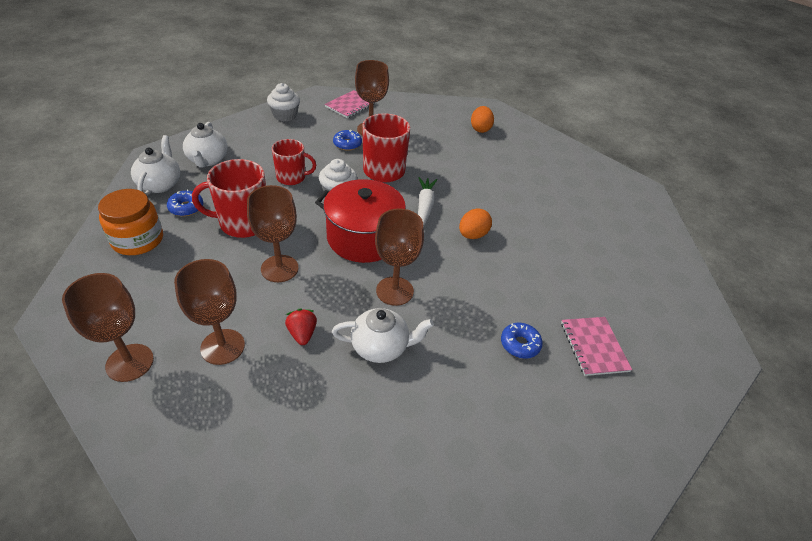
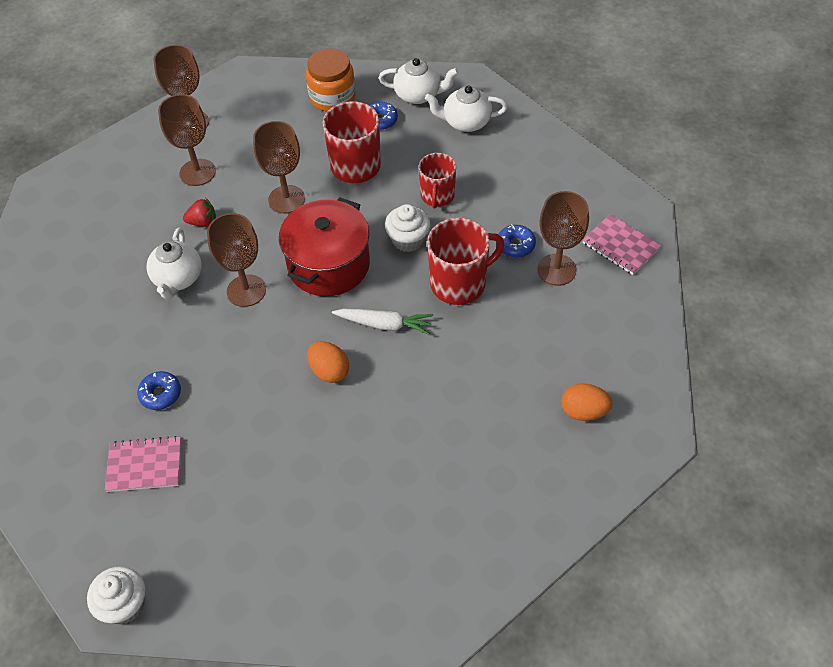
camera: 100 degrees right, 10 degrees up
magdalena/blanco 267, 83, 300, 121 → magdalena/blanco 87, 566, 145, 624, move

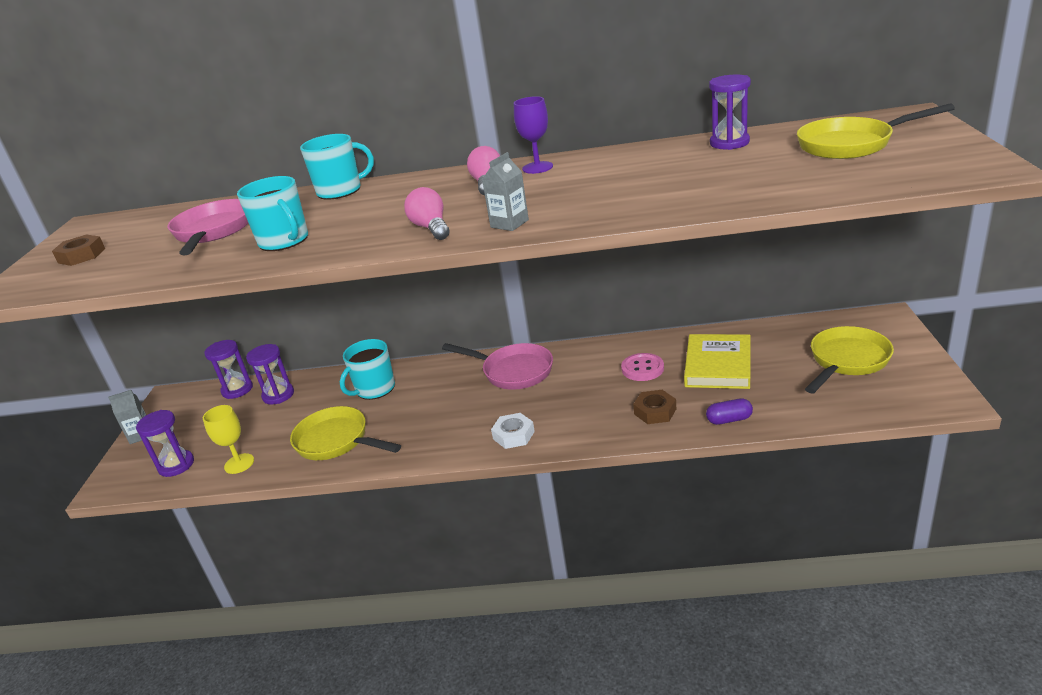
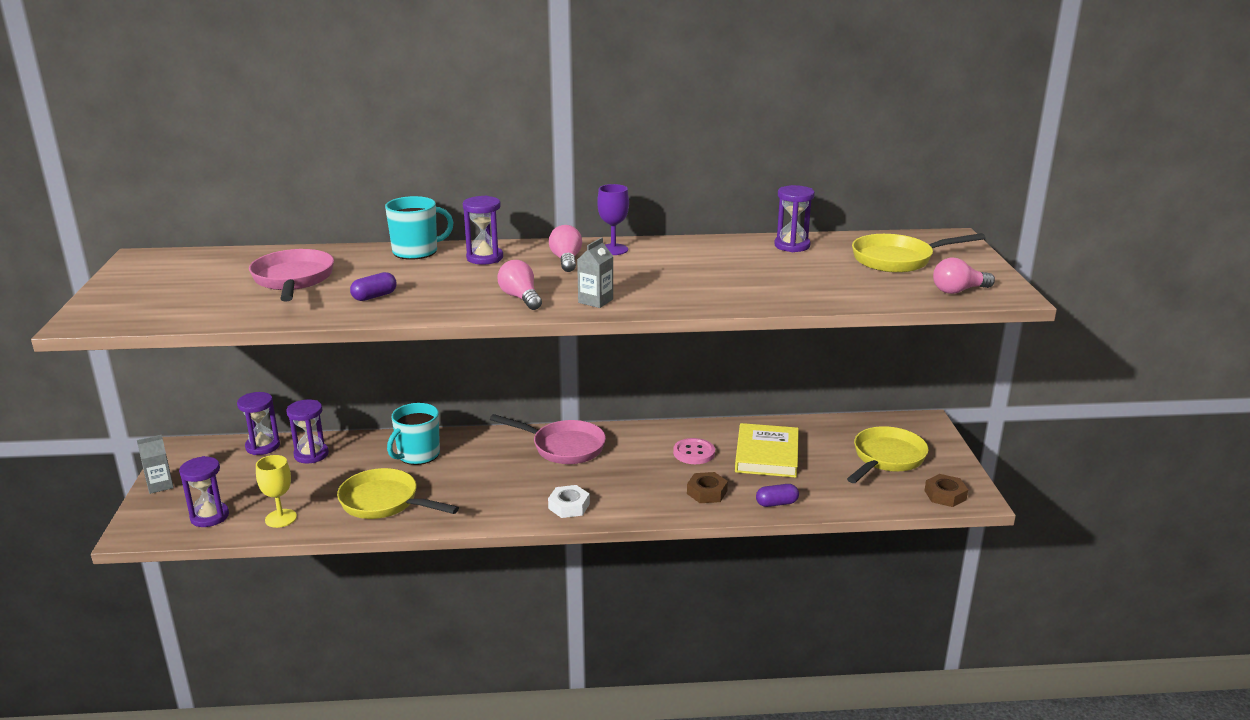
camera: 10 degrees left, 5 degrees down
taza/turquesa 237, 176, 308, 251 → cápsula/morado 350, 272, 397, 301
tuerca/marrón 52, 234, 105, 266 → tuerca/marrón 924, 474, 968, 507, move
- → reloj de arena/morado 463, 196, 503, 264
- → bombilla/rosa 933, 258, 995, 294

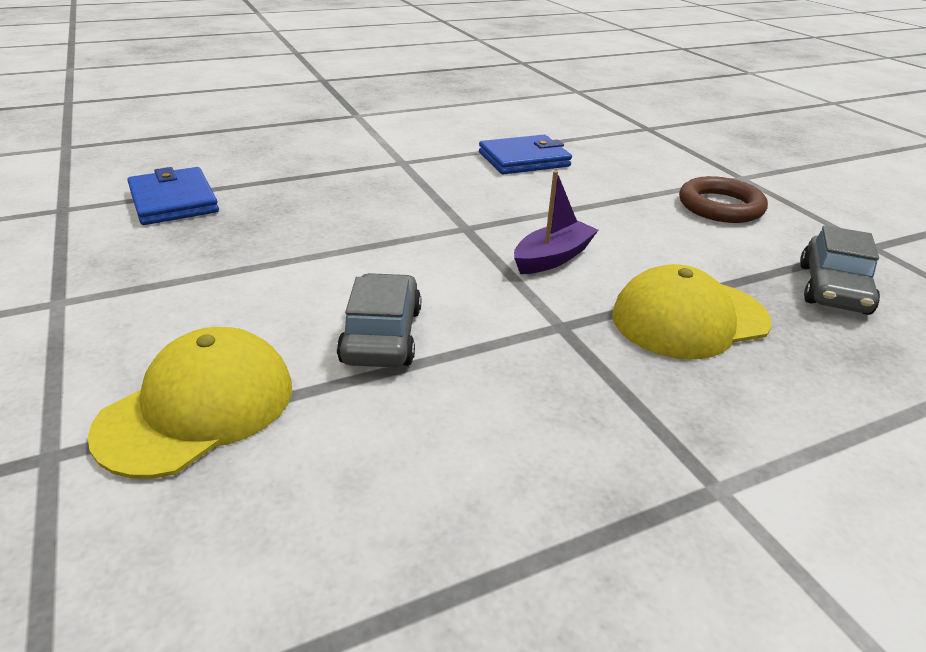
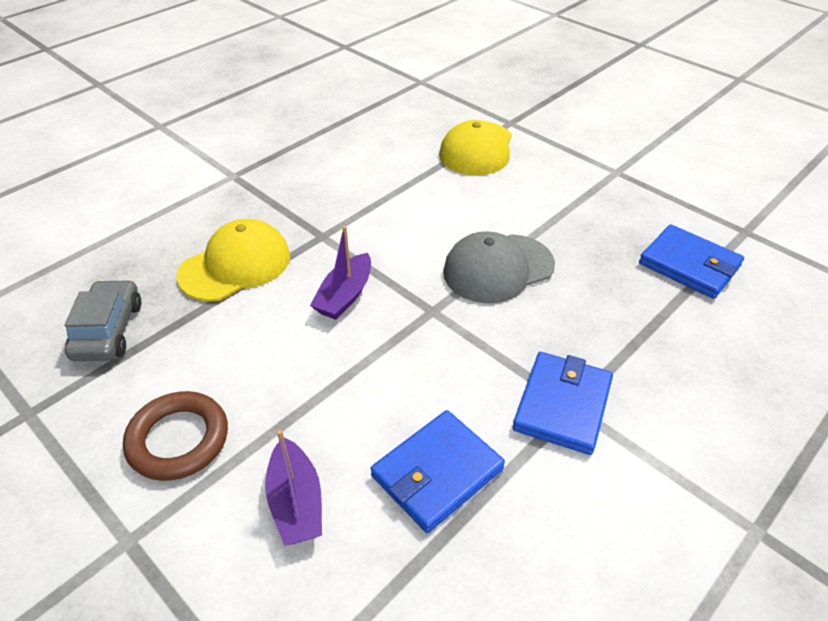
camera: 160 degrees right, 10 degrees up
coche/gris 337, 273, 421, 367 → -
- → gorra/gris 443, 231, 555, 303
- → cartera/azul 513, 352, 613, 455
- → barco/morado 265, 430, 322, 546

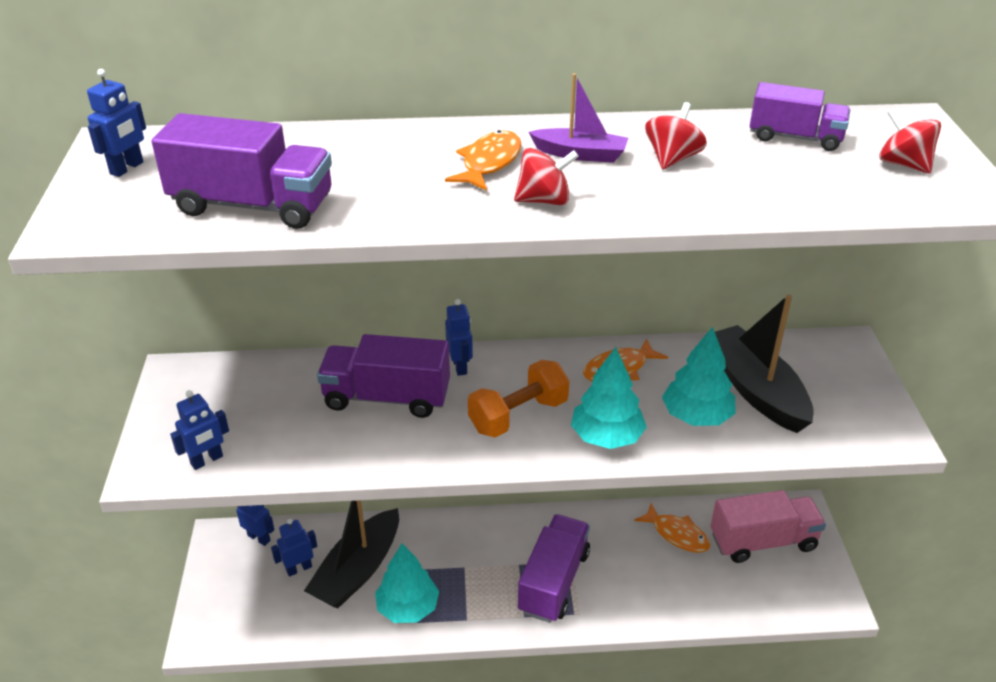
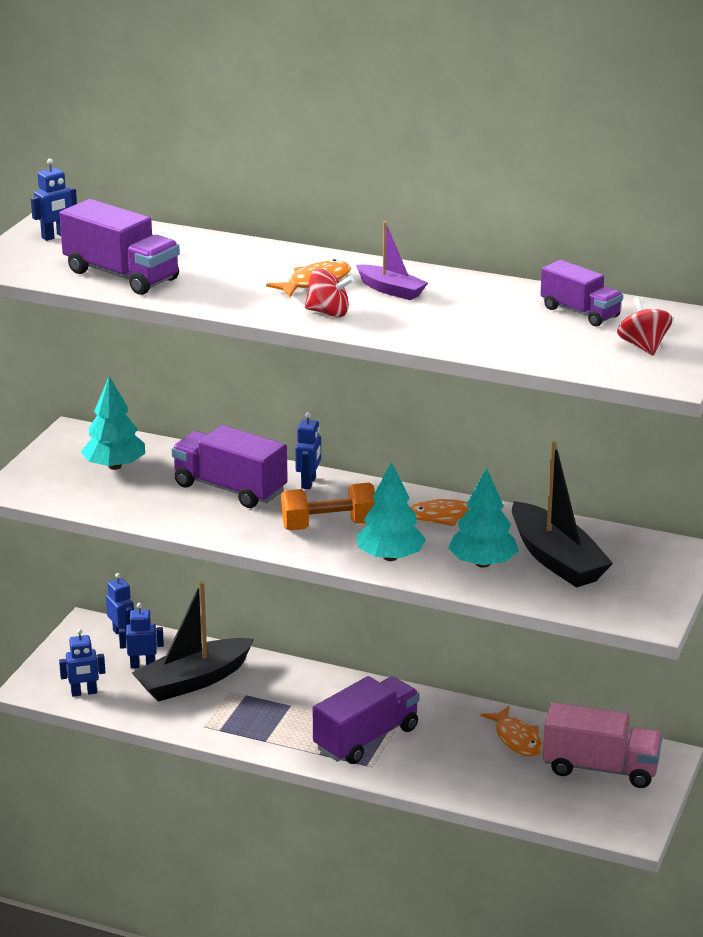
camera: 25 degrees right, 10 degrees down
peonza/rojo 645, 102, 707, 170 → -
barco/negro 715, 295, 814, 433 → barco/negro 512, 441, 613, 588, 150 degrees clockwise
robot/azul 170, 390, 229, 470 → robot/azul 59, 629, 105, 697, move
árbol/turquesa 375, 544, 439, 623 → árbol/turquesa 81, 376, 145, 470, move

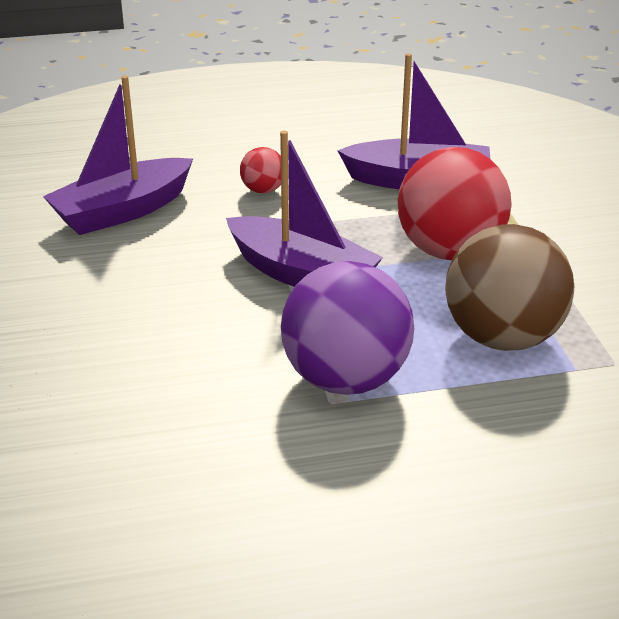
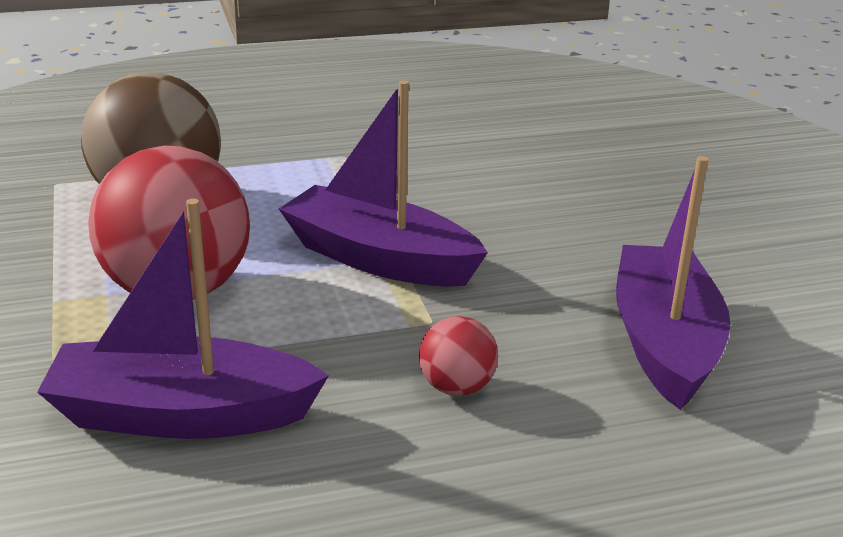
camera: 175 degrees right, 5 degrees down
barco/morado 43, 76, 193, 235 → barco/morado 616, 156, 731, 410, 45 degrees counterclockwise
pelota/morado 281, 261, 414, 395 → -

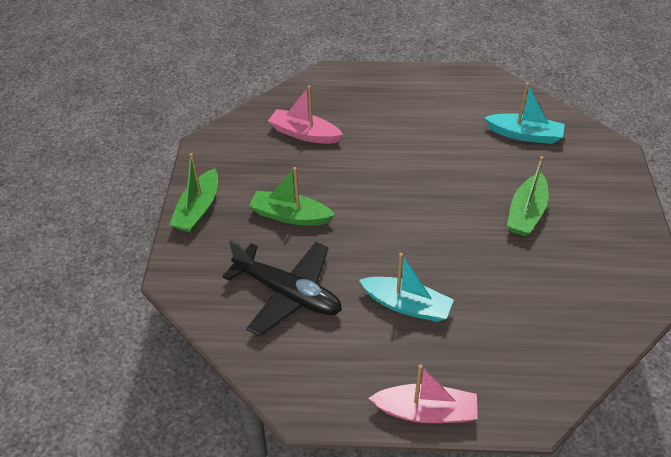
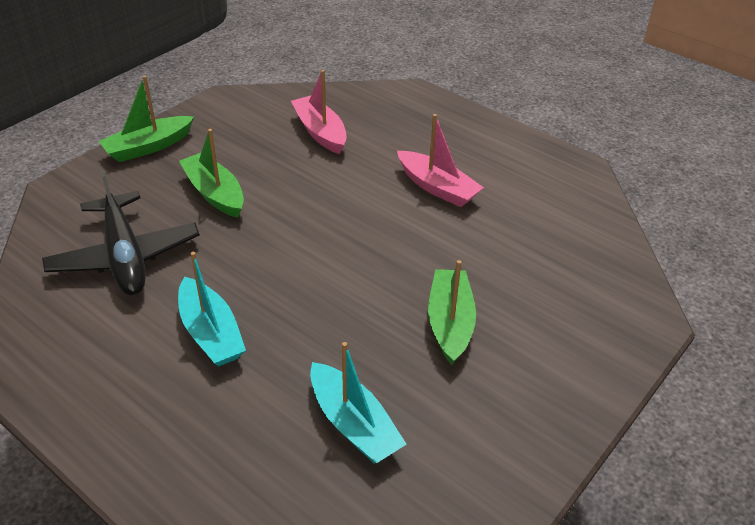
camera: 35 degrees right, 5 degrees down
barco/turquesa 484, 83, 565, 144 → barco/turquesa 310, 342, 407, 463, move
barco/verde 507, 156, 549, 236 → barco/verde 428, 260, 476, 365, 120 degrees clockwise
barco/rosa 369, 365, 478, 423 → barco/rosa 397, 114, 484, 207, move

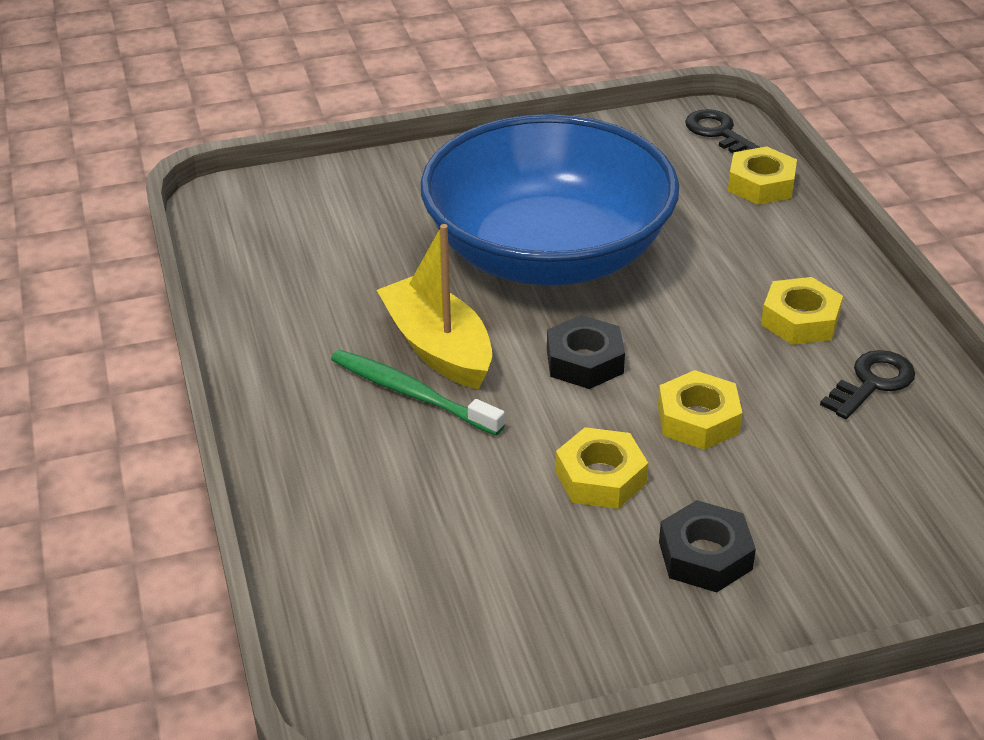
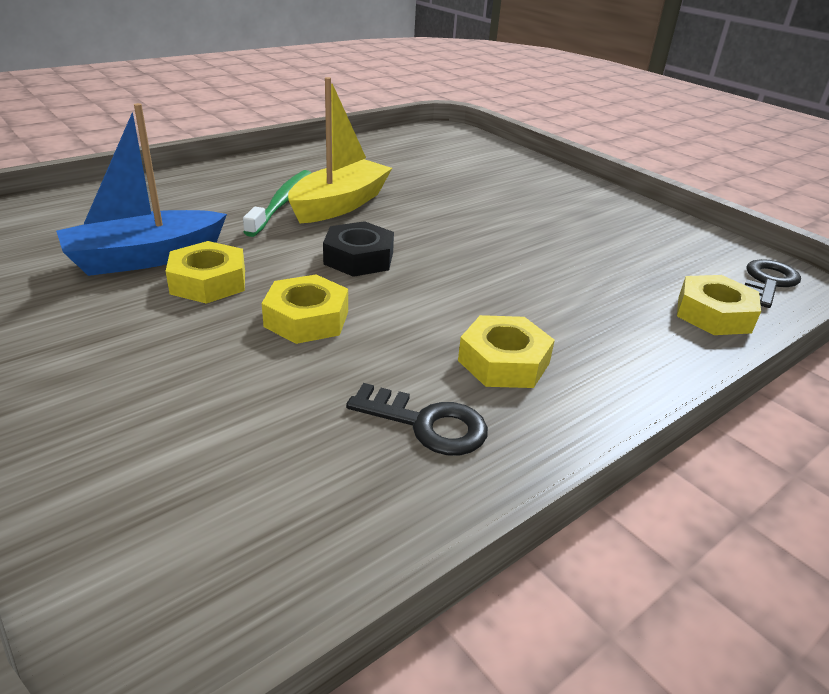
camera: 65 degrees right, 5 degrees down
cuenco/azul 420, 114, 679, 285 → -
tuerca/negro 659, 500, 756, 592 → -
- → barco/azul 56, 103, 227, 276

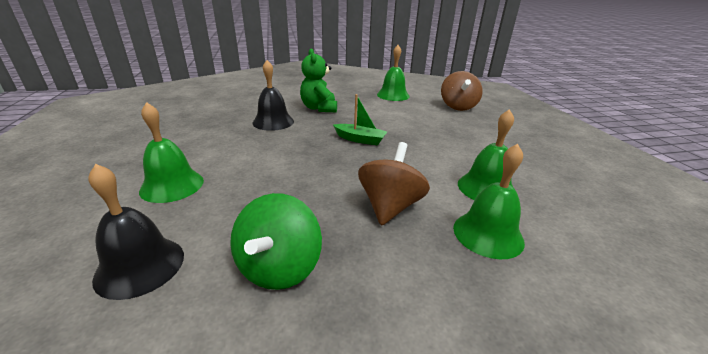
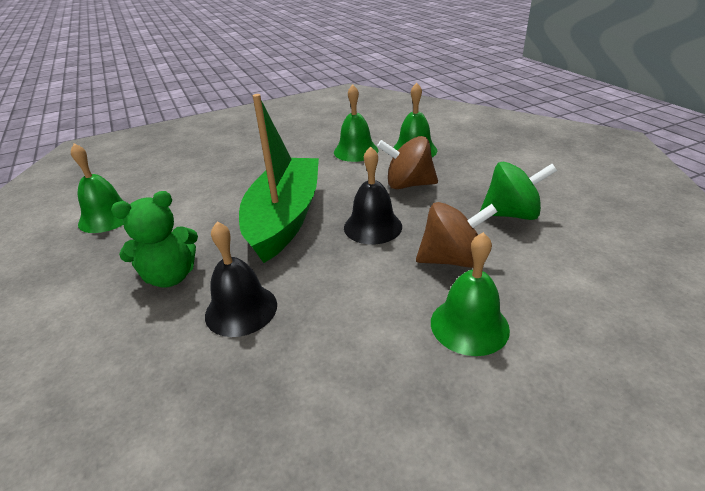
camera: 100 degrees left, 5 degrees up
peonza/marrón 441, 71, 483, 111 → peonza/marrón 416, 202, 498, 268, move
barco/verde 333, 94, 387, 146 → barco/verde 239, 94, 319, 263, x2.28
campana/negro 89, 164, 184, 300 → campana/negro 344, 146, 402, 245, move

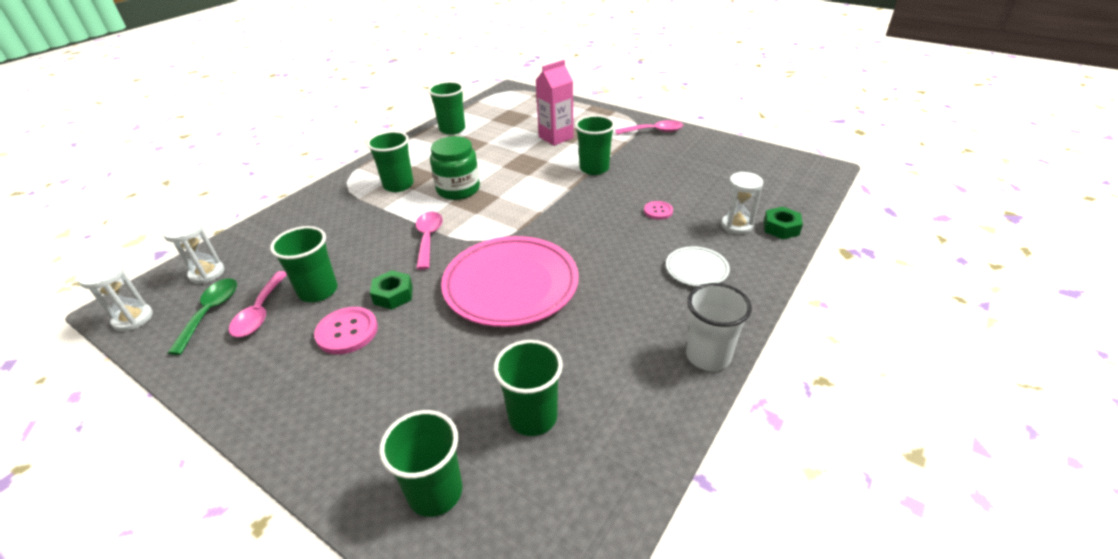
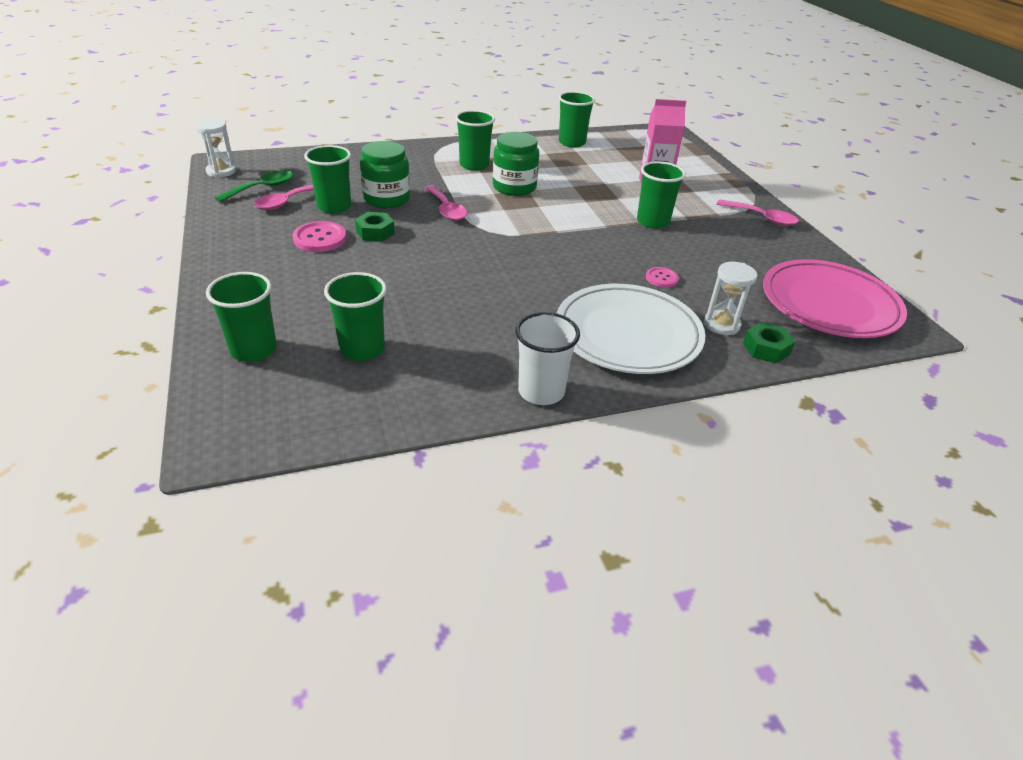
camera: 35 degrees right, 0 degrees up
cuchara/rosa 416, 212, 443, 270 → cuchara/rosa 425, 185, 467, 221, 120 degrees clockwise
reloj de arena/blanco 162, 218, 224, 284 → -
plato/rosa 441, 236, 579, 327 → plato/rosa 763, 259, 907, 338, move
plato/blanco 666, 246, 730, 287 → plato/blanco 556, 284, 705, 374, x2.13
- → tarro/verde 360, 141, 410, 208

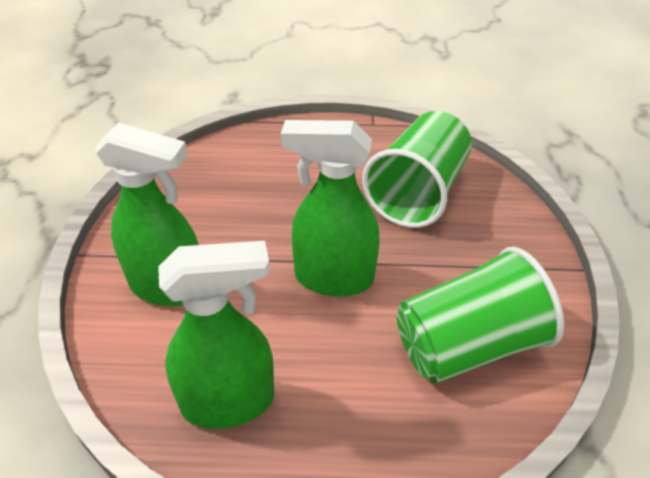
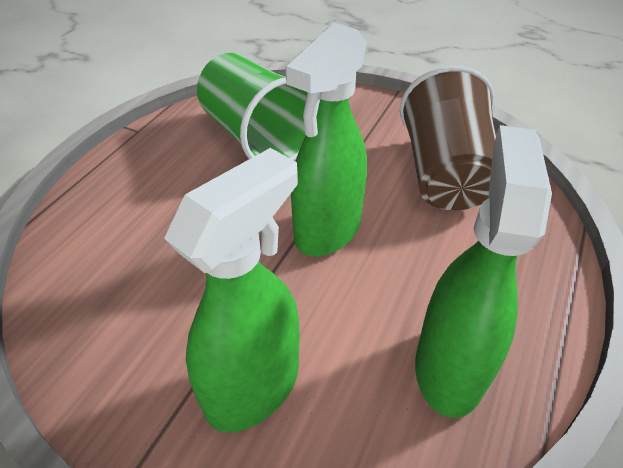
camera: 65 degrees left, 0 degrees up
vaso/verde 397, 247, 564, 383 → vaso/marrón 400, 66, 496, 210

